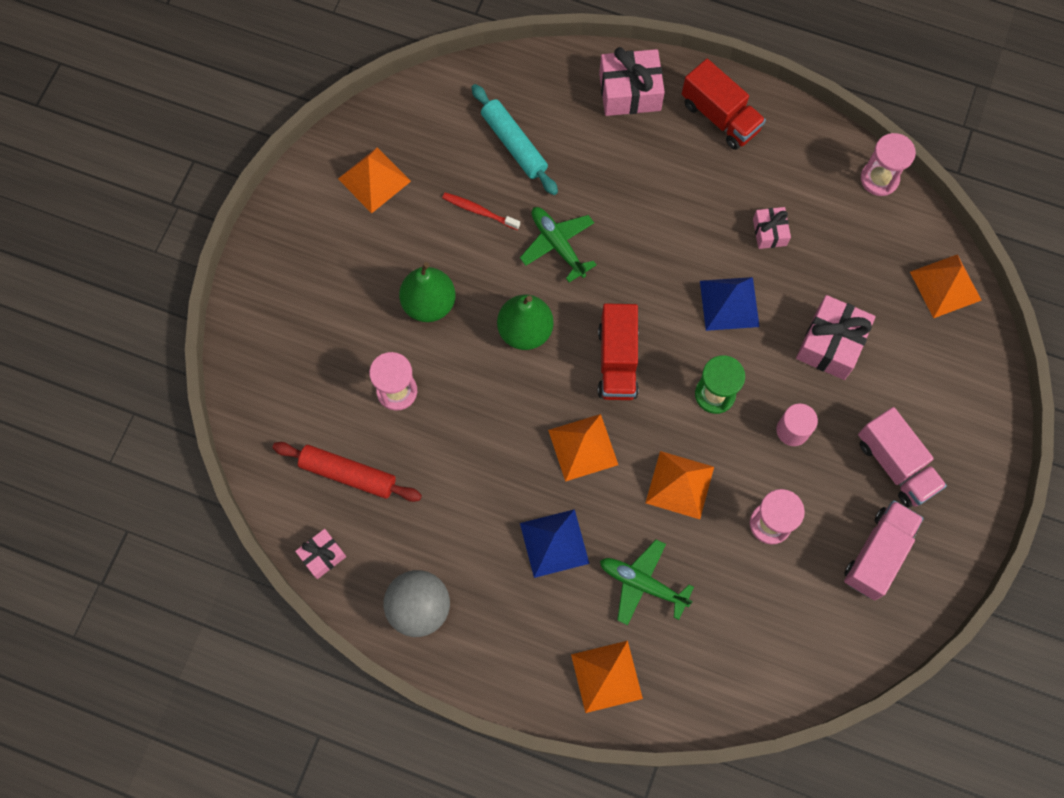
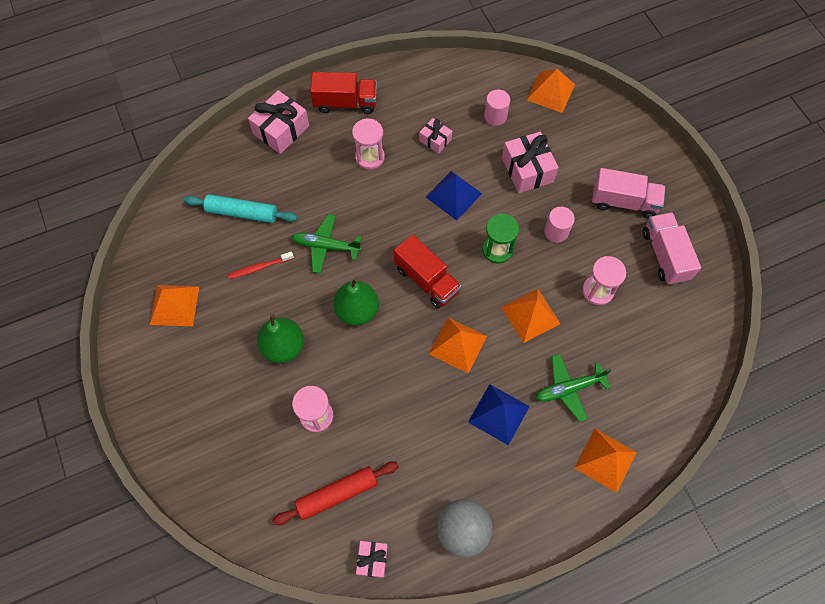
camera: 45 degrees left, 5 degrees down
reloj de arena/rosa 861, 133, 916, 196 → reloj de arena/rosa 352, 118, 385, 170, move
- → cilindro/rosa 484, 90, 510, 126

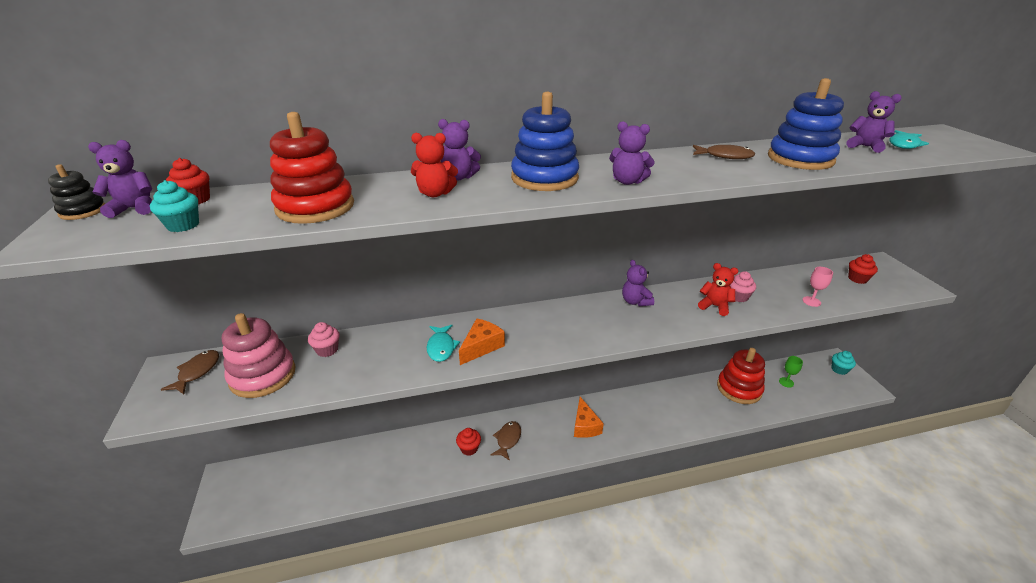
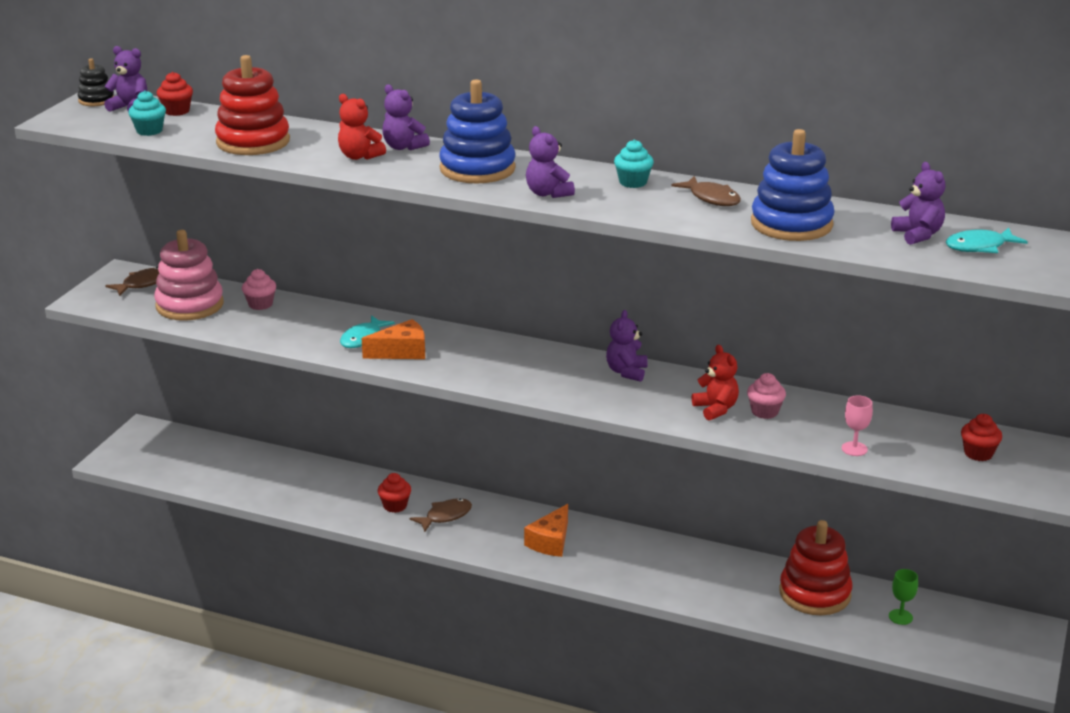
camera: 35 degrees right, 5 degrees down
magdalena/turquesa 831, 351, 856, 375 → magdalena/turquesa 614, 140, 654, 188, move

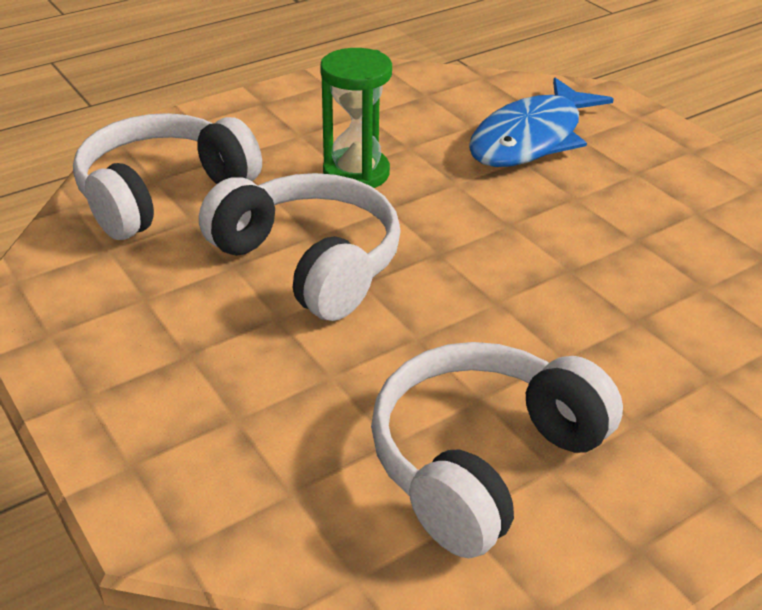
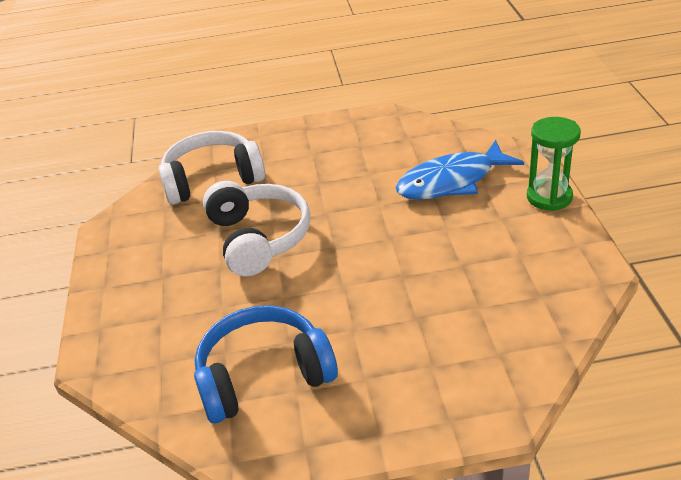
camera: 30 degrees right, 0 degrees up
reloj de arena/verde 320, 48, 392, 188 → reloj de arena/verde 527, 117, 581, 211, move
auriculares/blanco 371, 342, 623, 558 → auriculares/azul 194, 305, 338, 423

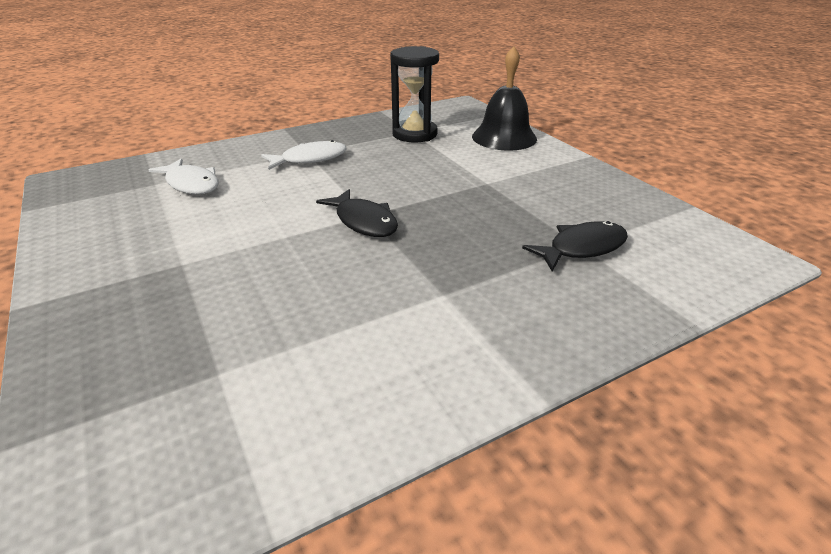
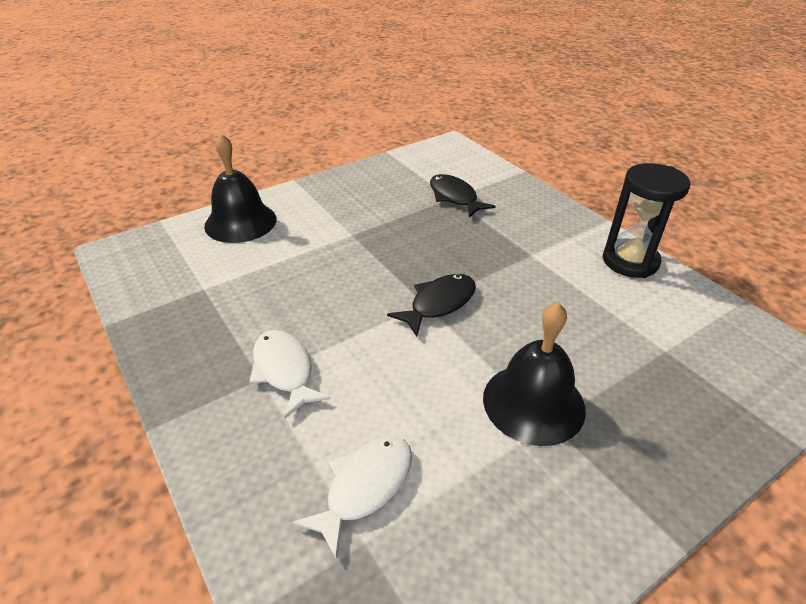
camera: 95 degrees left, 5 degrees up
reloj de arena/negro 390, 46, 439, 142 → reloj de arena/negro 603, 163, 691, 278, move
- → campana/negro 483, 302, 586, 446

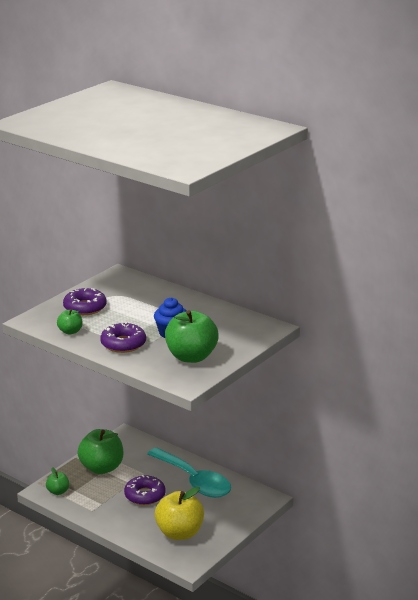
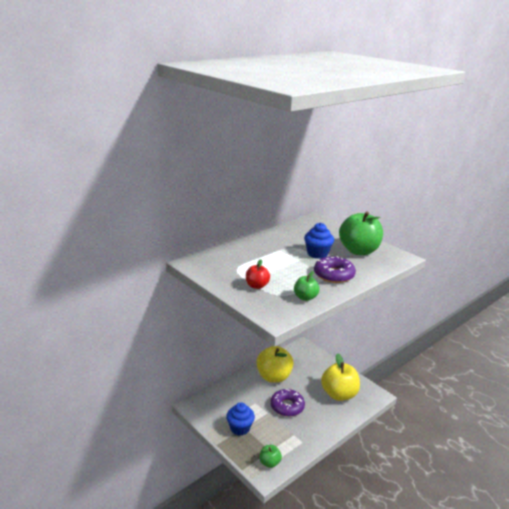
camera: 80 degrees left, 0 degrees up
rosquilla/morado 63, 288, 107, 315 → manzana/rojo 246, 259, 270, 289
manzana/verde 77, 429, 123, 474 → magdalena/azul 226, 402, 255, 436
cuchara/turquesa 147, 447, 231, 498 → manzana/amarillo 256, 346, 294, 383

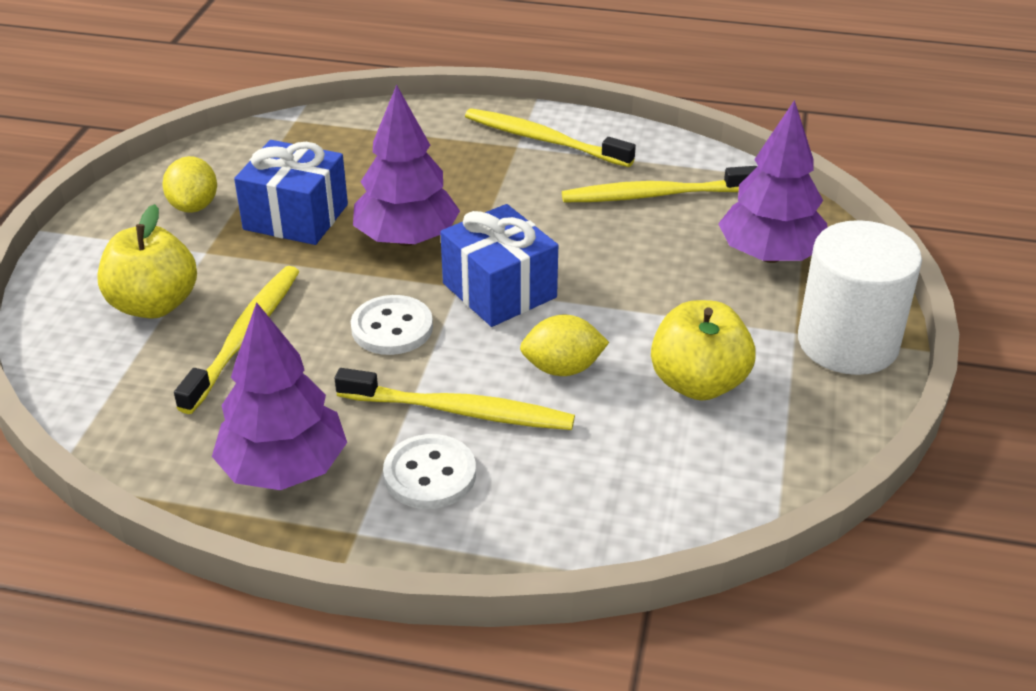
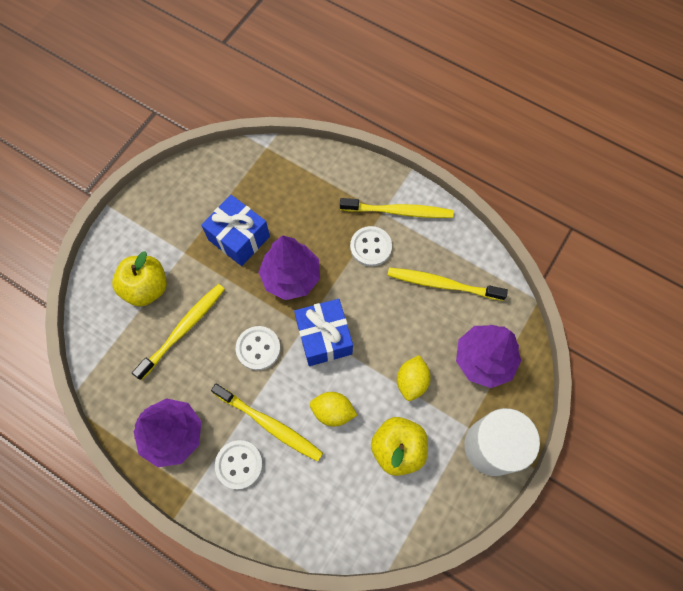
camera: 20 degrees right, 30 degrees up
cepillo de dientes/amarillo 465, 108, 636, 167 → cepillo de dientes/amarillo 340, 198, 454, 218, 135 degrees clockwise
limón/amarillo 162, 156, 217, 213 → limón/amarillo 397, 355, 431, 401, move
- → botón/blanco 350, 226, 392, 267

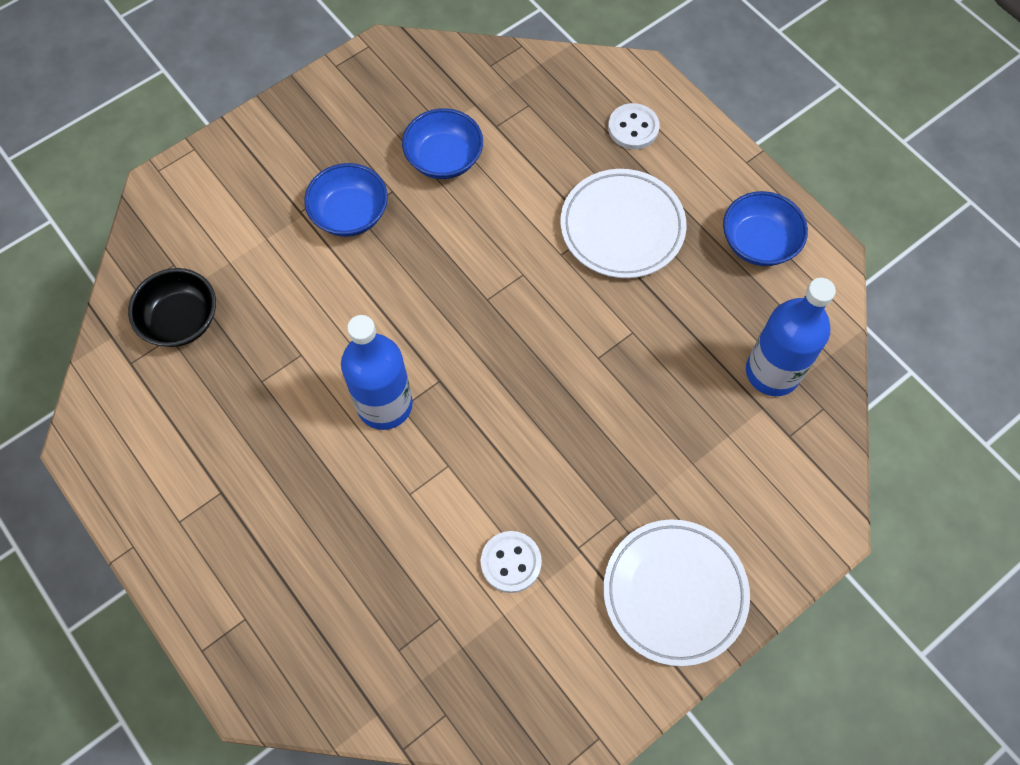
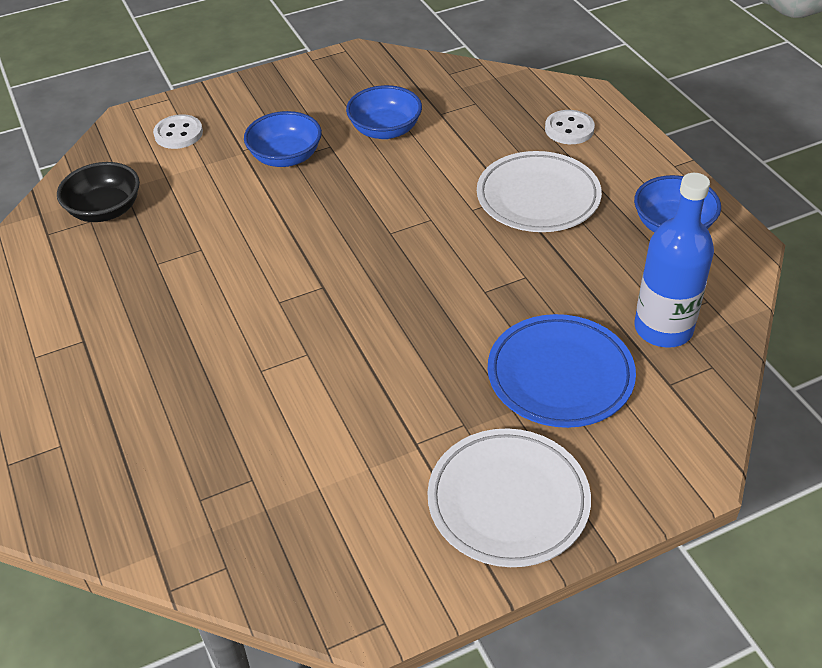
camera: 15 degrees right, 20 degrees down
botella/azul 341, 315, 413, 430 → -
botón/blanco 481, 531, 542, 593 → botón/blanco 153, 114, 203, 149, move
- → plato/azul 488, 314, 636, 428

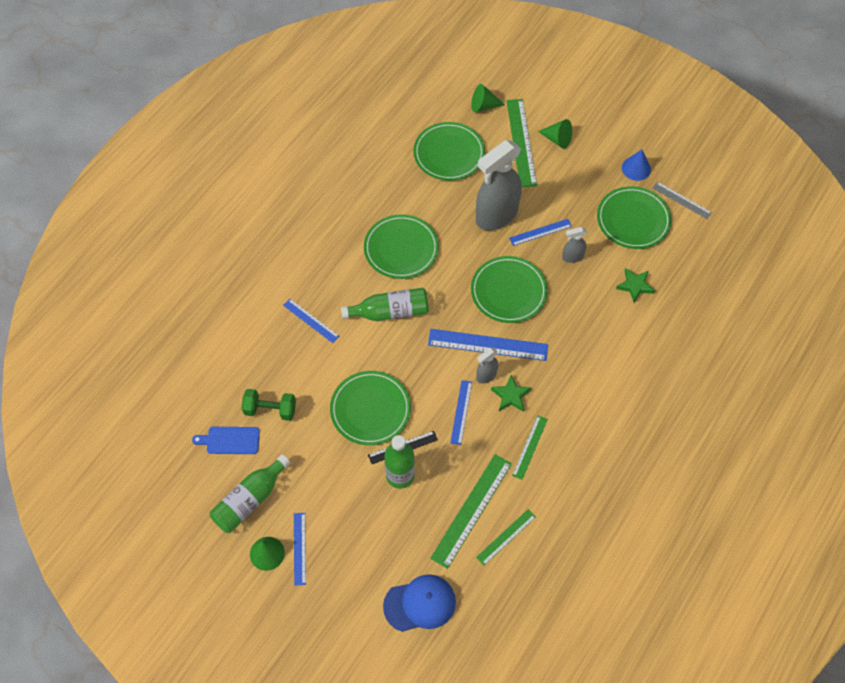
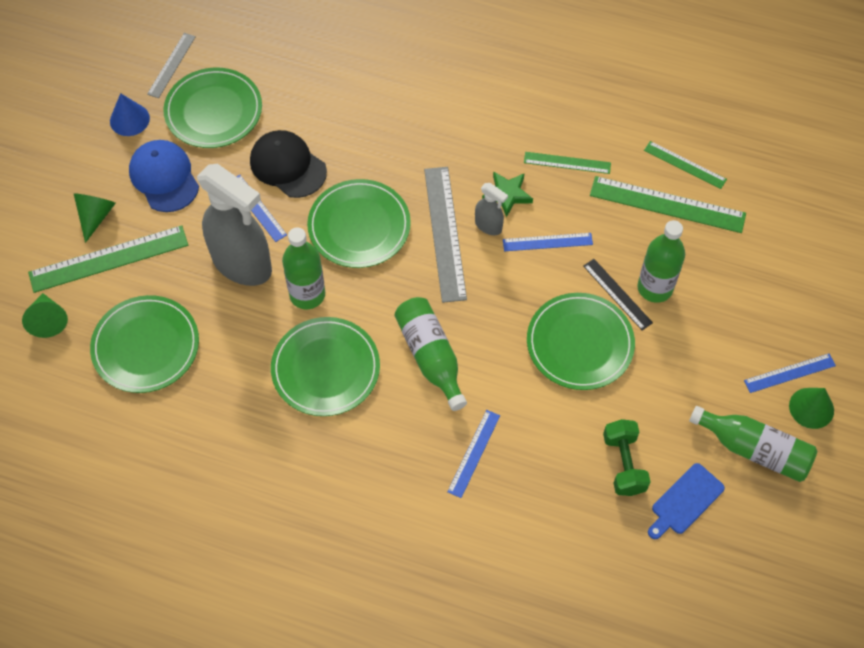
camera: 105 degrees left, 0 degrees up
pulverizador/gris 562, 227, 587, 263 → gorra/negro 250, 130, 327, 198
estrella/verde 616, 268, 655, 303 → -
regla/azul 428, 329, 548, 361 → regla/gris 424, 167, 467, 303
tabla de cortar/azul 192, 427, 260, 454 → tabla de cortar/azul 648, 463, 725, 539, 60 degrees clockwise
gorra/azul 383, 574, 456, 632 → gorra/azul 129, 140, 199, 212, move
- → botella/verde 282, 227, 325, 309

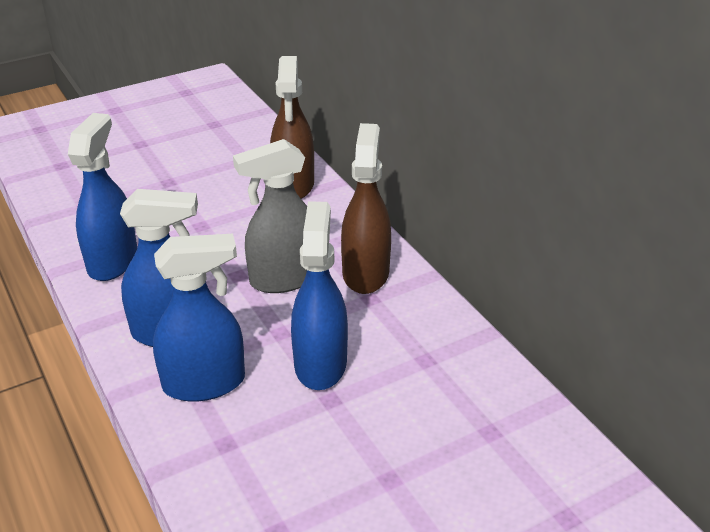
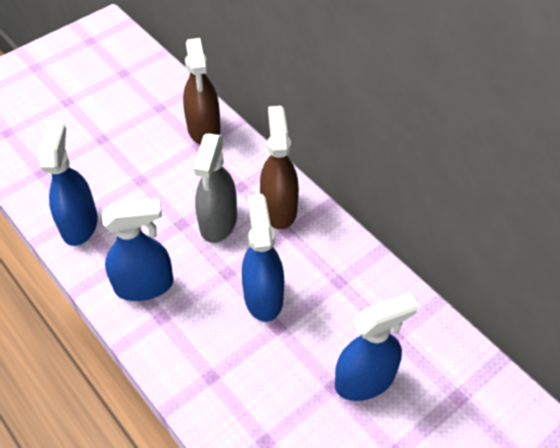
camera: 10 degrees left, 15 degrees up
pulverizador/gris 233, 139, 307, 293 → pulverizador/gris 193, 133, 237, 243, 45 degrees counterclockwise
pulverizador/azul 153, 234, 245, 402 → pulverizador/azul 335, 293, 418, 401, move

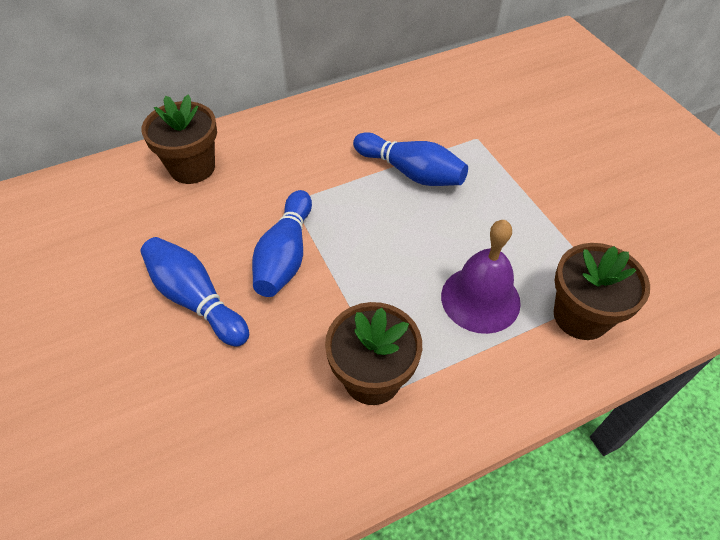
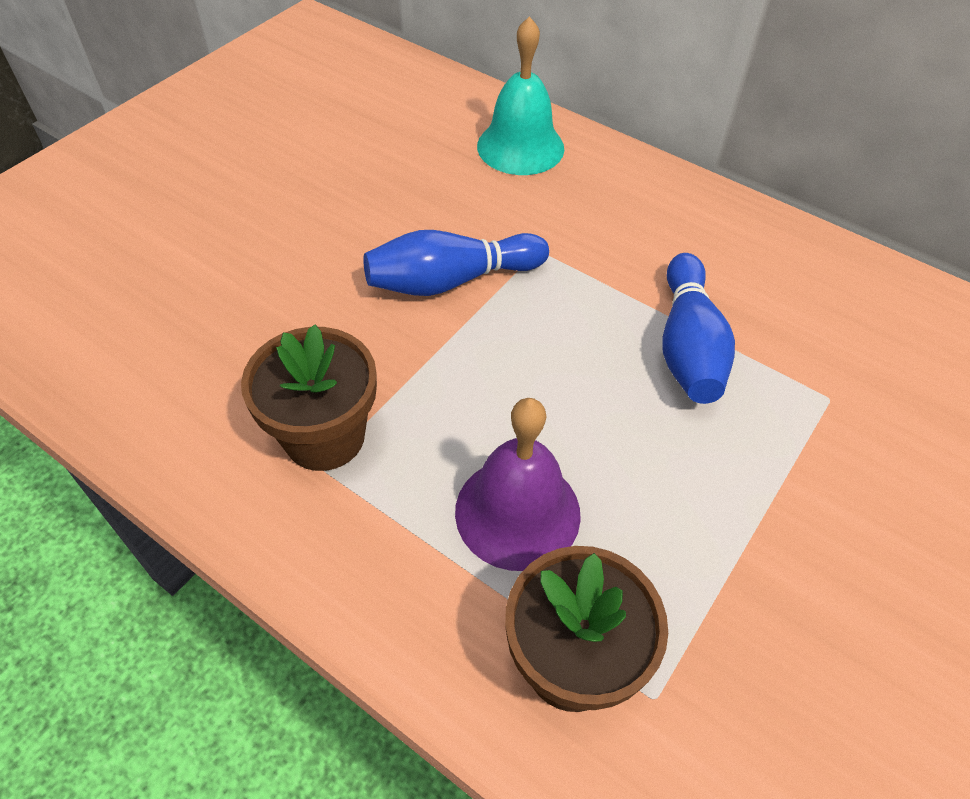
camera: 60 degrees right, 0 degrees up
maceta/marrón 142, 95, 217, 184 → campana/turquesa 477, 16, 564, 175
bolo/azul 140, 237, 249, 347 → -

